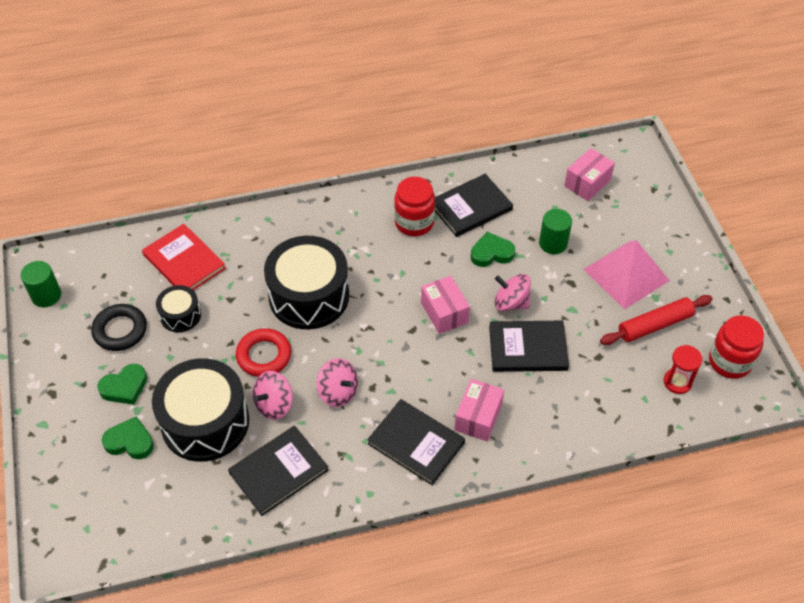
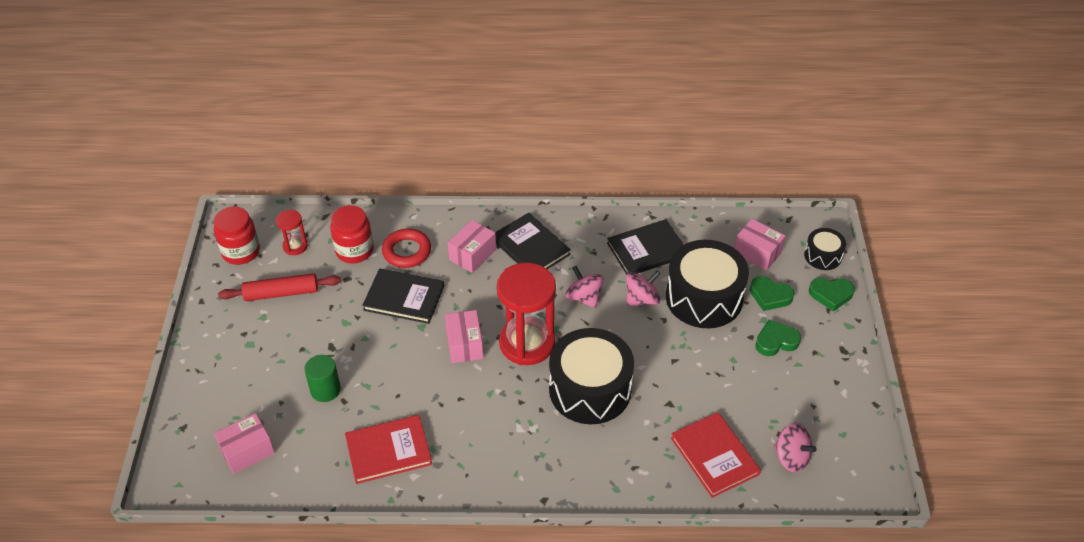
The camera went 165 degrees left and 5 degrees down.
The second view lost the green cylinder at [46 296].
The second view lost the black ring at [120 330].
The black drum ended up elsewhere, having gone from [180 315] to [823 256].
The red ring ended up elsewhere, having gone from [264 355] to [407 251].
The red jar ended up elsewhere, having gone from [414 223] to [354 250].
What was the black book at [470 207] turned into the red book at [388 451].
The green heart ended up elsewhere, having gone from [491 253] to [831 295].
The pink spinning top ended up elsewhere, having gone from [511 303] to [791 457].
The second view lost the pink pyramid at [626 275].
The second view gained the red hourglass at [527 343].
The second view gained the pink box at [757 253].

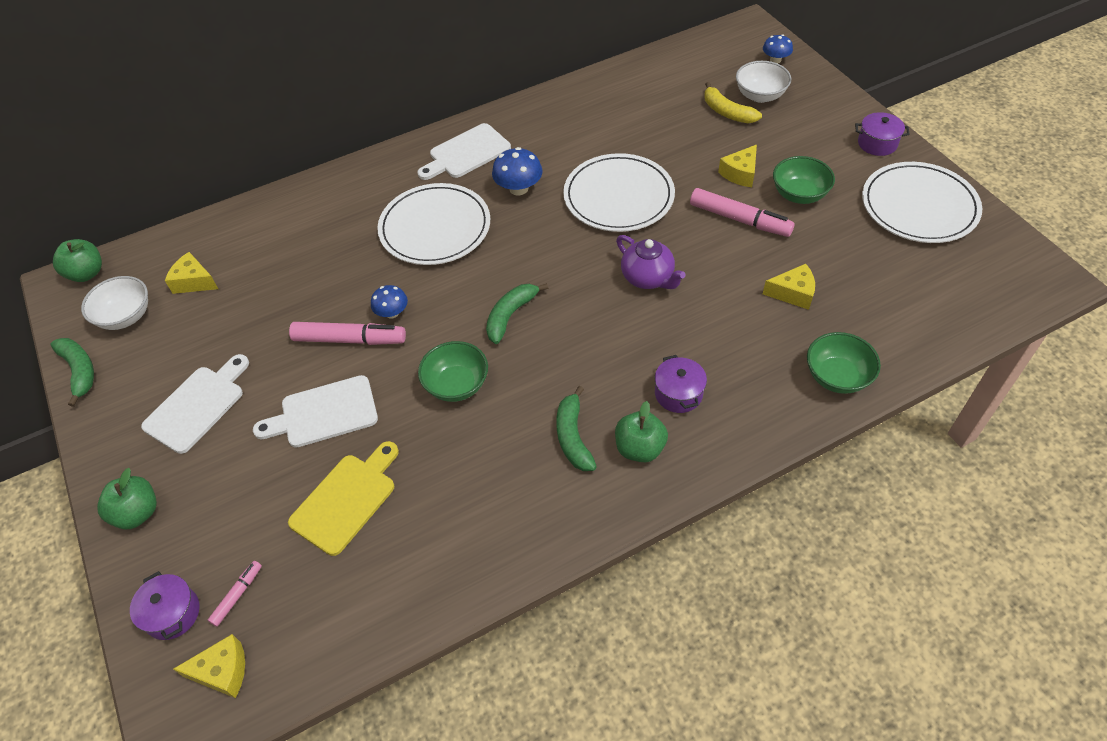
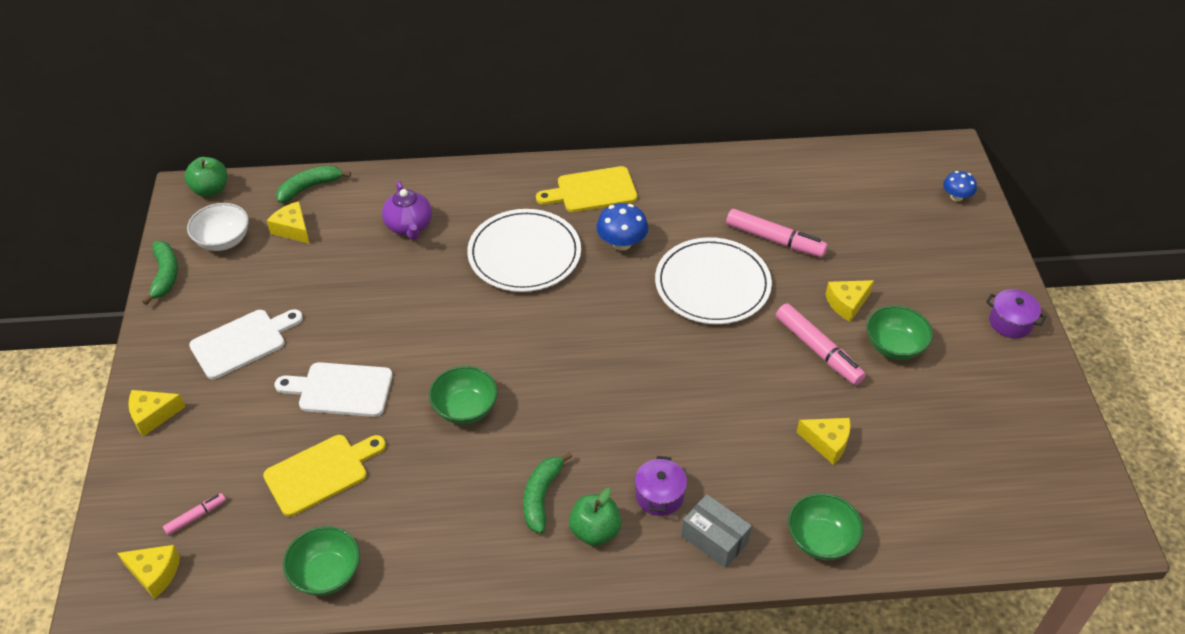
The camera went 20 degrees right and 5 degrees down.
Where the green apple stood at [137 513], the yellow cheese came to stand at [153 415].
The second view lost the purple pot at [172 613].
The pink marker ended up elsewhere, having gone from [349 340] to [775 240].
The second view lost the blue mushroom at [392 313].
What was the white cutting board at [466 153] turned into the yellow cutting board at [592 191].
The green banana ended up elsewhere, having gone from [510 315] to [309 187].
The purple teapot ended up elsewhere, having gone from [648 278] to [409 226].
The second view lost the yellow banana at [727 112].
The second view lost the white bowl at [760 95].
The second view lost the white plate at [919 206].
The second view gained the green bowl at [326 574].
The second view gained the grey box at [714 539].

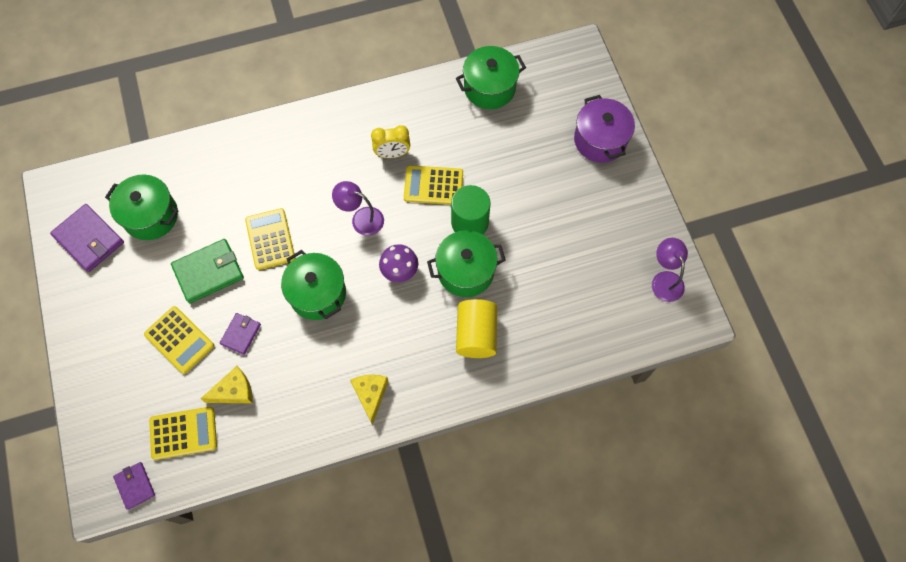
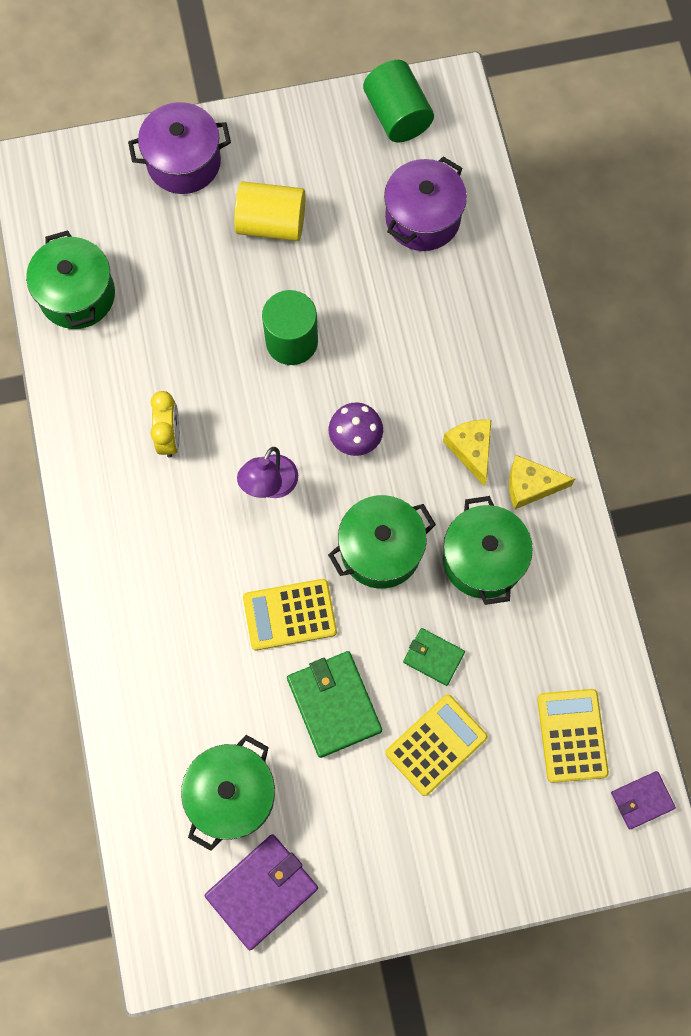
The camera went 85 degrees left and 5 degrees up.
The yellow cheese ended up elsewhere, having gone from [234 391] to [471 450].
What was the purple wallet at [241 334] turned into the green wallet at [433 657].
The second view lost the yellow calculator at [433 185].
The green pot ended up elsewhere, having gone from [465 271] to [483 559].
The yellow cylinder ended up elsewhere, having gone from [476 334] to [271 224].
Where the purple lamp stood at [665 279], the green cylinder came to stand at [397 115].
The second view gained the purple pot at [422 218].

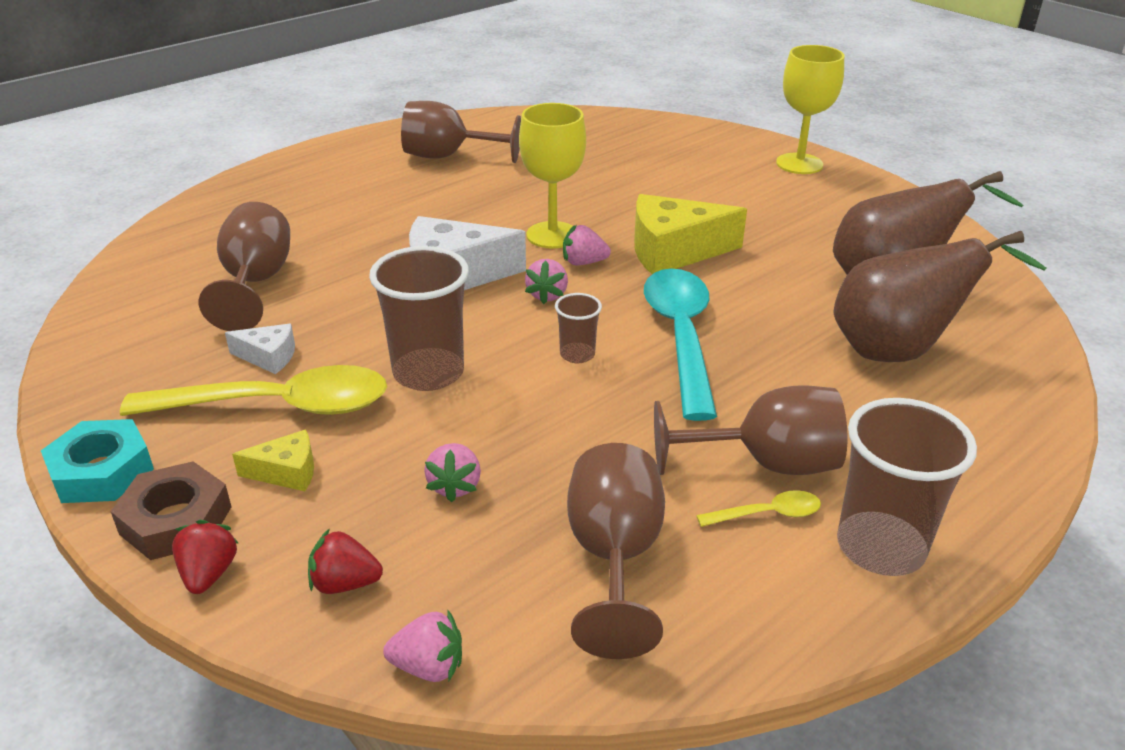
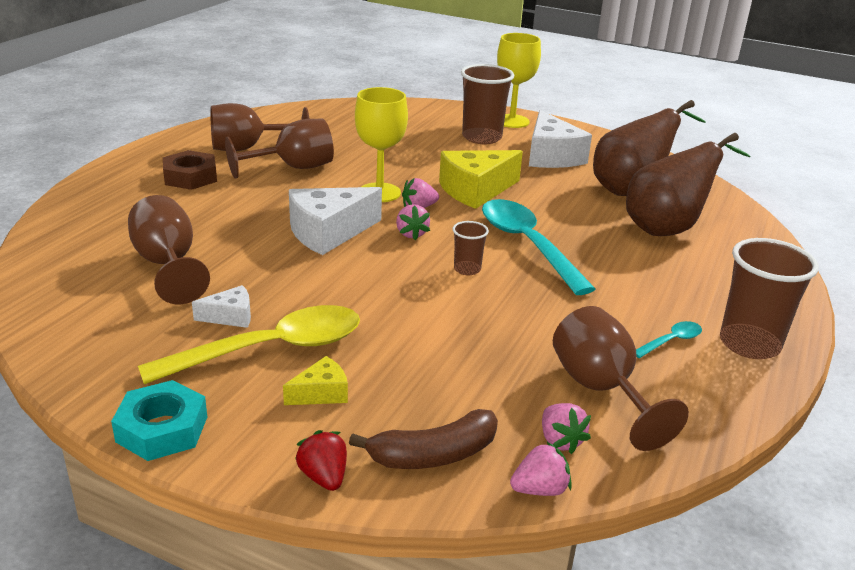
The camera went 25 degrees left and 5 degrees down.
The brown nut ended up elsewhere, having gone from [176 520] to [190 177].
Where the red strawberry stood at [345 583], the brown banana came to stand at [434 455].
The brown cup ended up elsewhere, having gone from [428 373] to [482 138].
The pink strawberry ended up elsewhere, having gone from [455 486] to [560 441].
The brown goblet ended up elsewhere, having gone from [766 463] to [293 168].
What was the yellow spoon at [767 514] turned into the turquoise spoon at [671 341].
The second view gained the white cheese at [551 156].

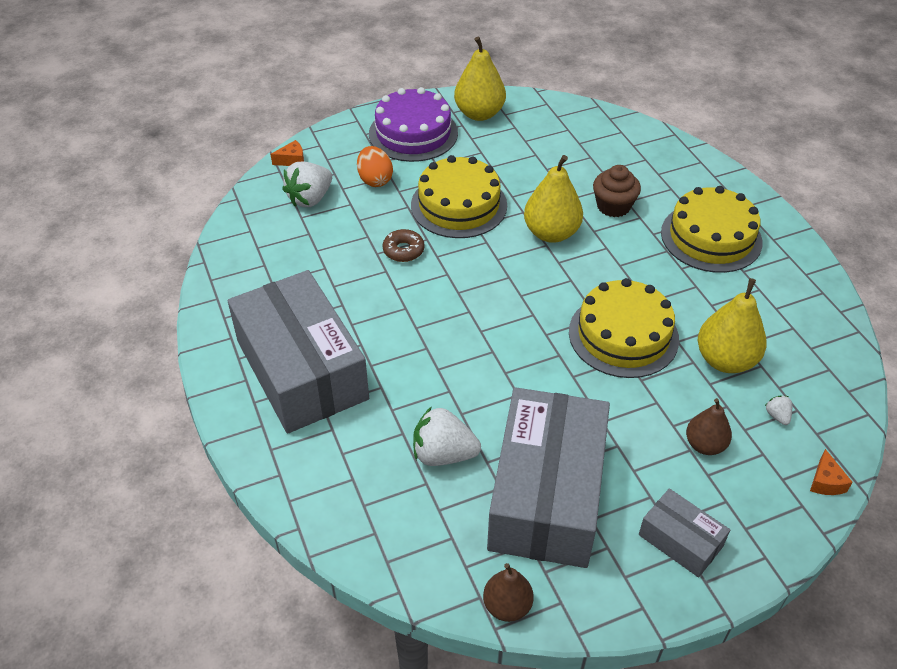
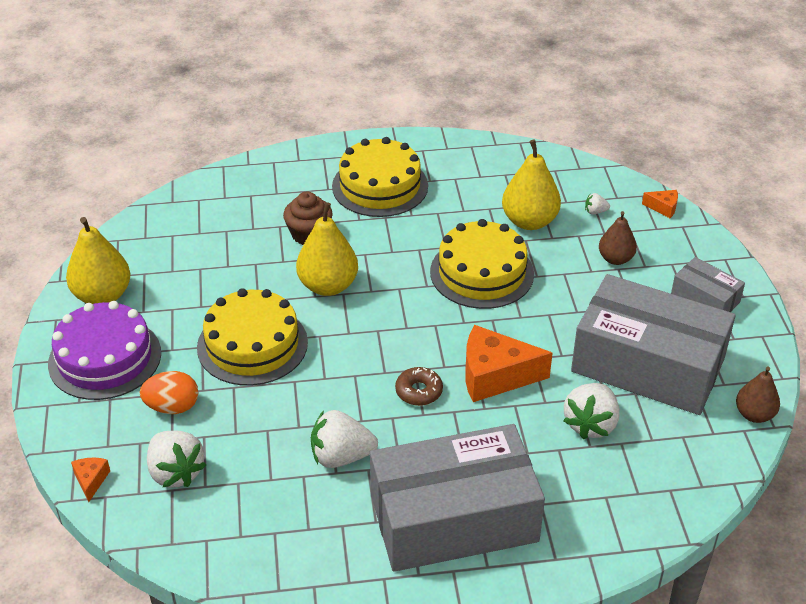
The camera went 75 degrees left and 5 degrees down.
The brown donut ended up elsewhere, having gone from [403 250] to [419 391].
The grey box at [680 540] ended up facing another way, 75 degrees clockwise from before.
The second view gained the white strawberry at [341 456].
The second view gained the orange cheese at [495 376].

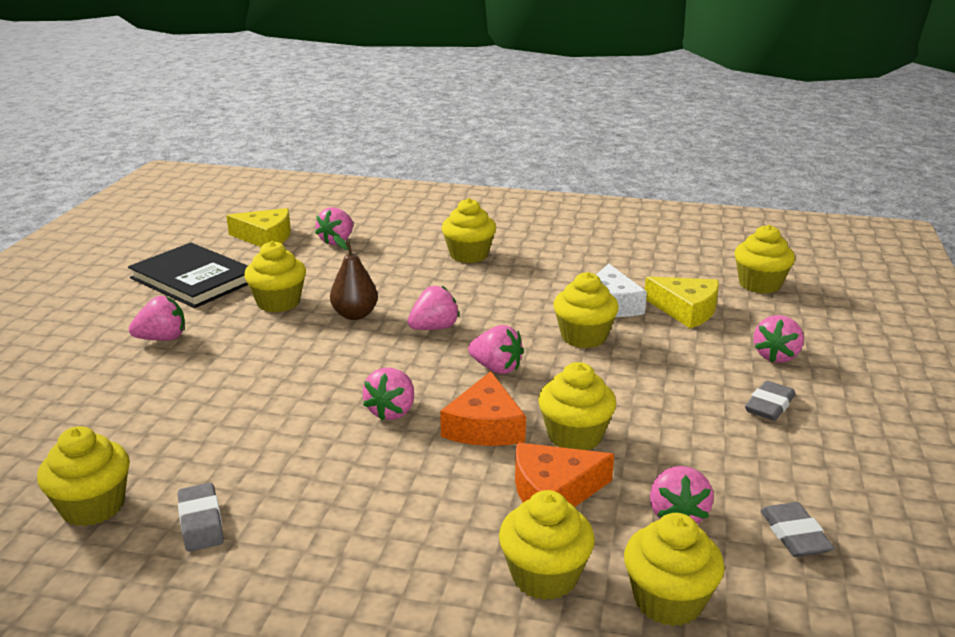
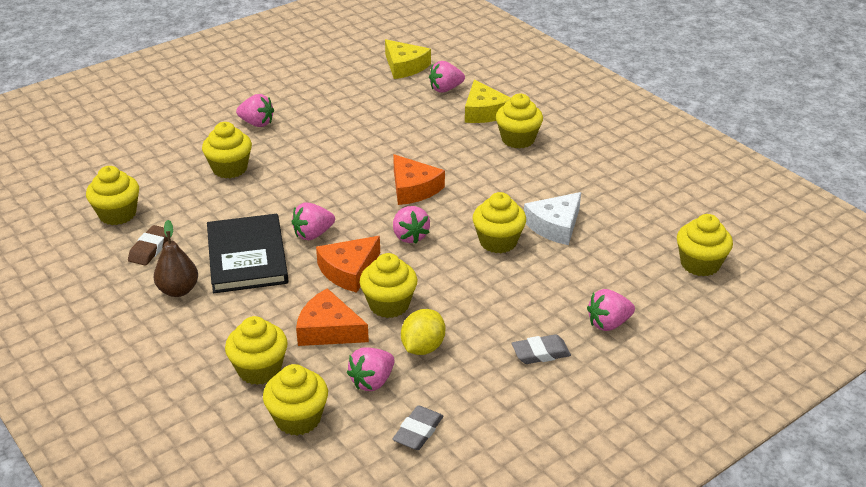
The camera went 40 degrees right and 10 degrees up.
The black book ended up elsewhere, having gone from [194 279] to [247 257].
What was the grey eraser at [201 522] turned into the brown eraser at [150 249].
The yellow cupcake ended up elsewhere, having gone from [278 302] to [230 168].
The brown pear ended up elsewhere, having gone from [355 315] to [178 290].
Where the pink strawberry stood at [434 328], the orange cheese came to stand at [413 188].
The yellow cheese ended up elsewhere, having gone from [686 310] to [484 111].
The second view gained the yellow lemon at [423 347].

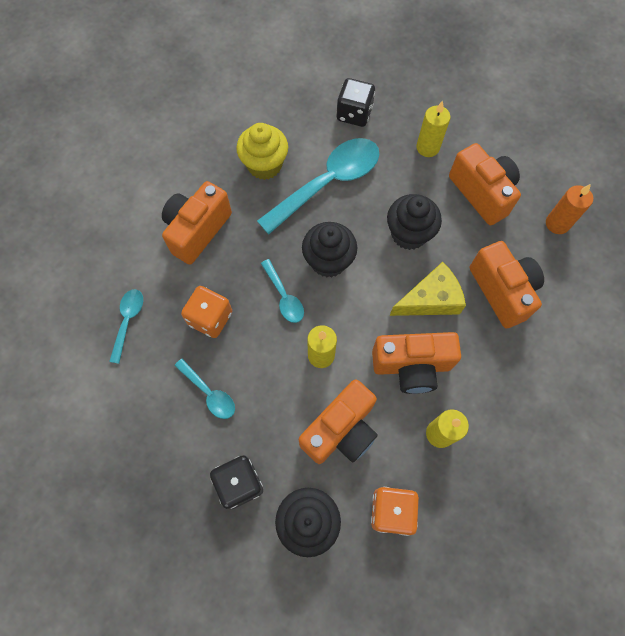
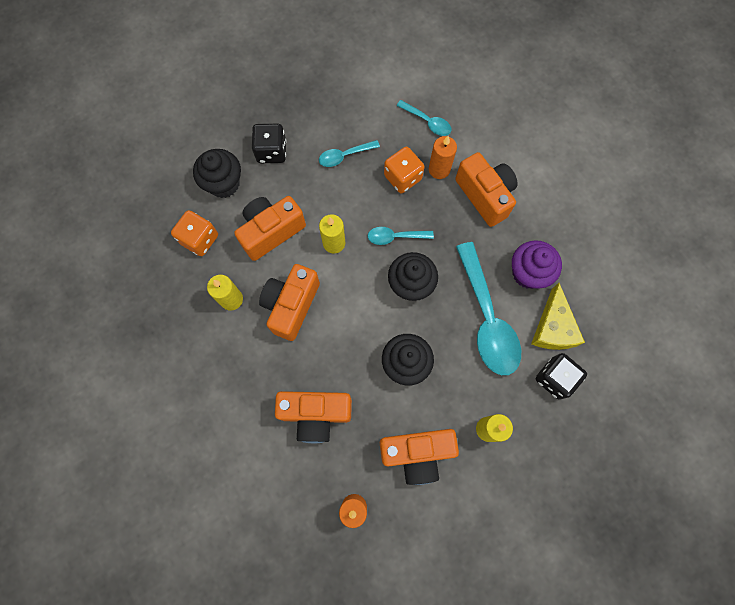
The camera went 115 degrees right and 5 degrees up.
What was the yellow cupcake at [264 165] turned into the purple cupcake at [528 273].
The orange camera at [341 430] ended up facing another way, 75 degrees clockwise from before.
The yellow cheese ended up elsewhere, having gone from [430 299] to [553 327].
The second view gained the orange candle at [439 169].

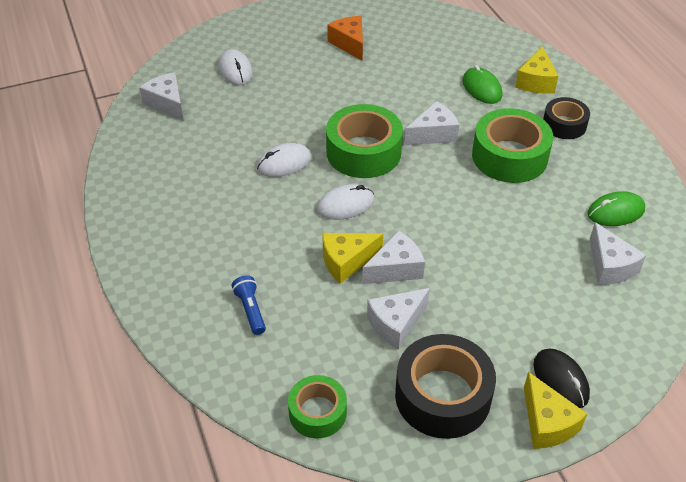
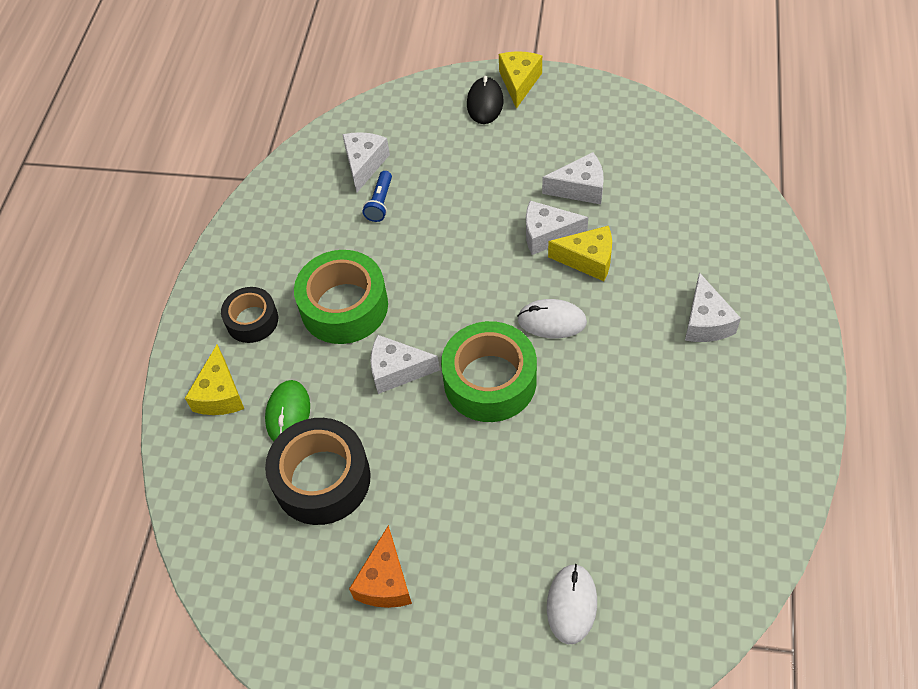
The camera went 145 degrees left and 10 degrees up.
The white cheese ended up elsewhere, having gone from [167 104] to [706 322].
The blue flashlight ended up elsewhere, having gone from [250 310] to [380 203].
The second view lost the white mouse at [284 163].
The second view lost the green tape at [317 412].
The black tape ended up elsewhere, having gone from [443 396] to [322 479].
The yellow cheese at [536 82] ended up facing another way, 135 degrees clockwise from before.
The second view lost the green mouse at [615 212].

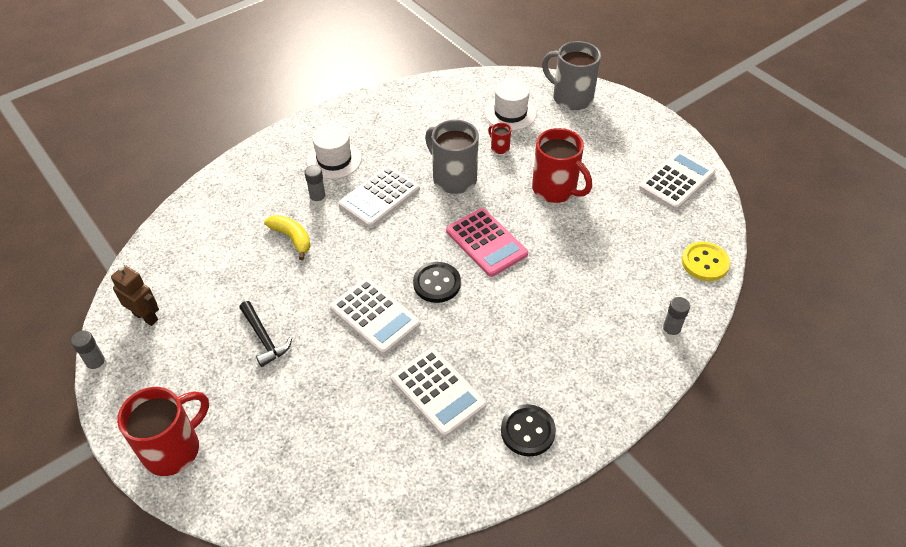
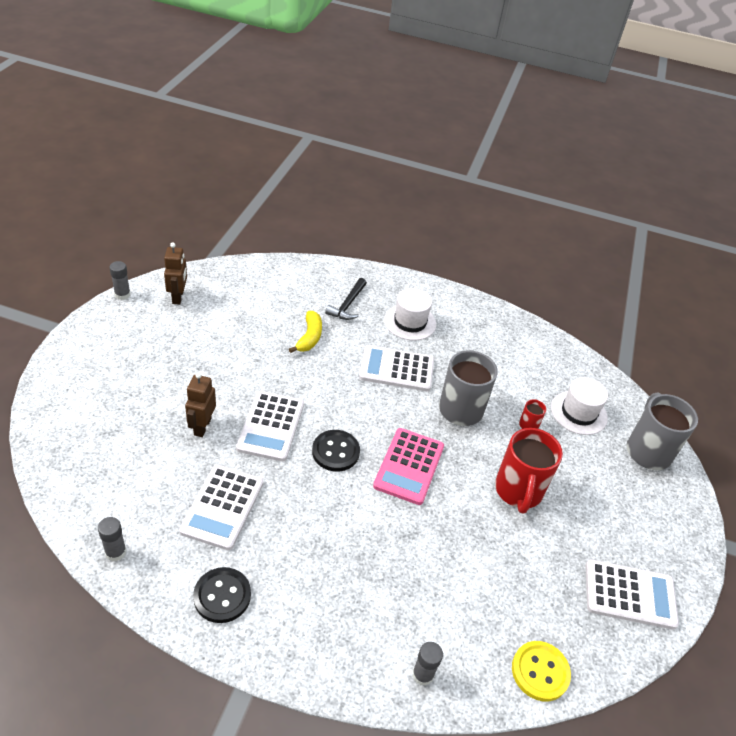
The camera went 50 degrees right and 5 degrees down.
The second view lost the red mug at [174 449].
The black hammer ended up elsewhere, having gone from [264 338] to [347 305].
The grey glue stick ended up elsewhere, having gone from [318 199] to [116 552].
The second view gained the brown robot at [202 426].

